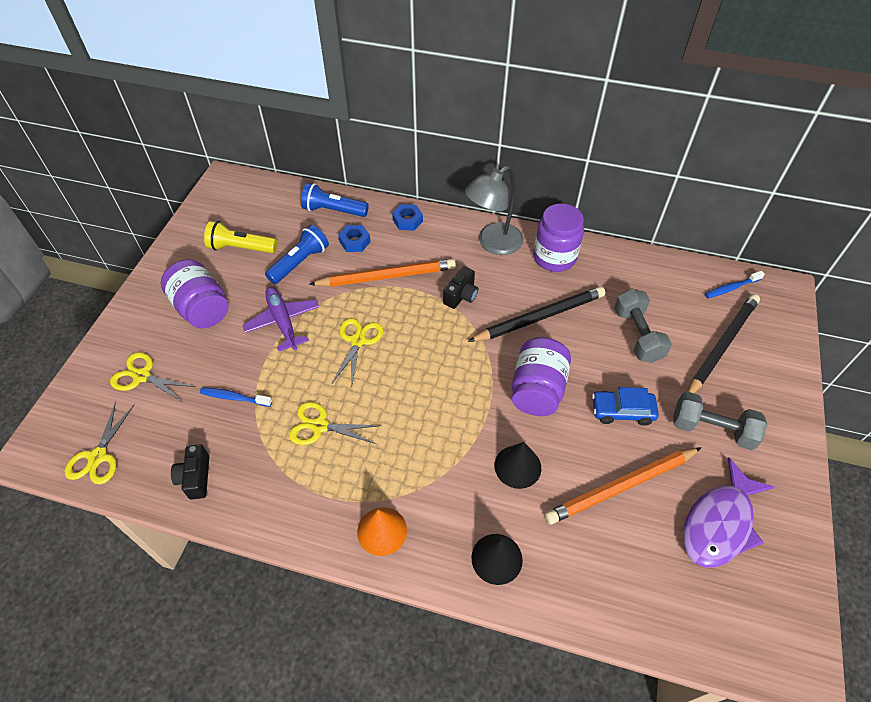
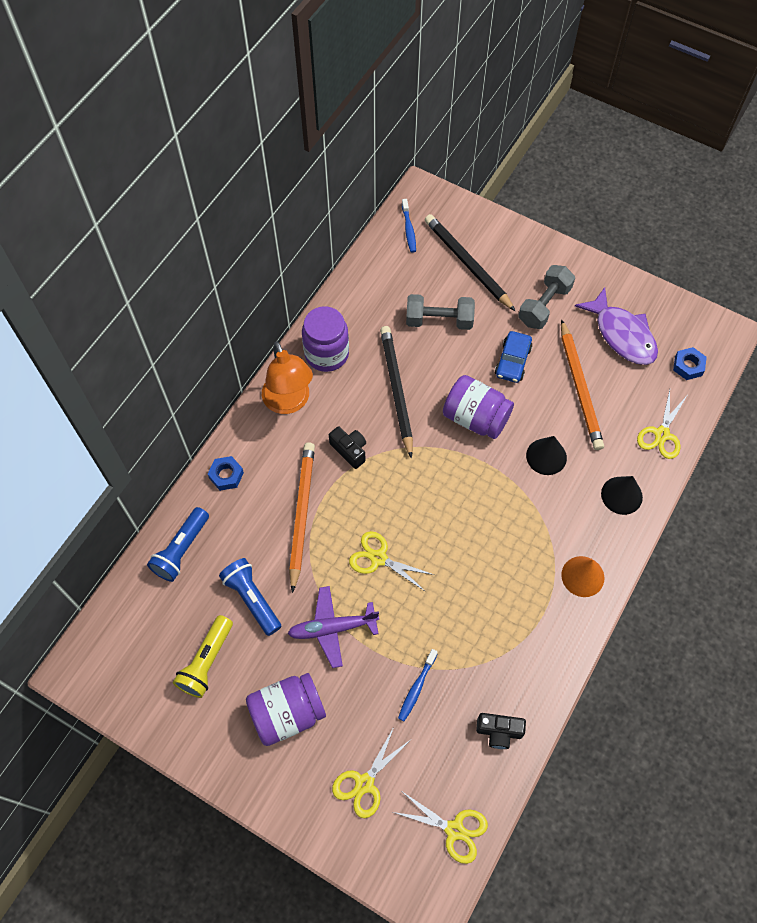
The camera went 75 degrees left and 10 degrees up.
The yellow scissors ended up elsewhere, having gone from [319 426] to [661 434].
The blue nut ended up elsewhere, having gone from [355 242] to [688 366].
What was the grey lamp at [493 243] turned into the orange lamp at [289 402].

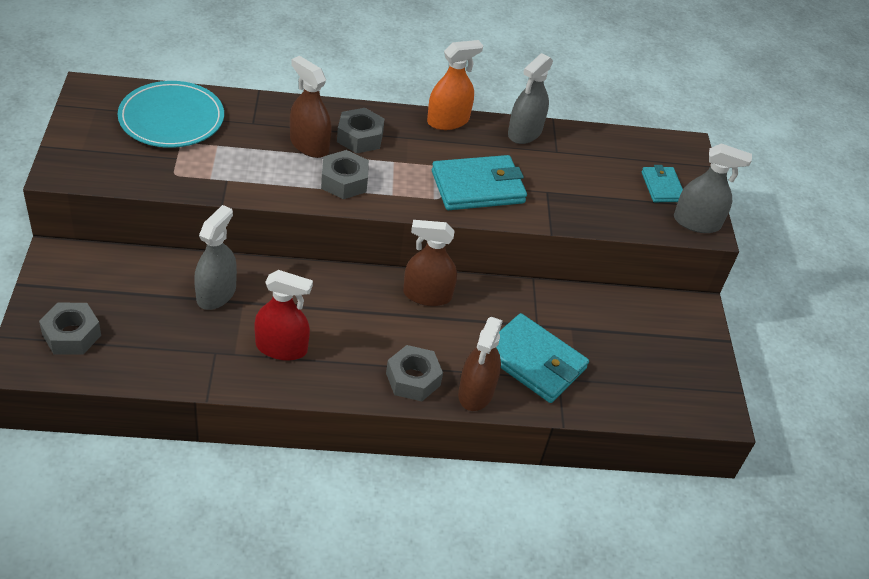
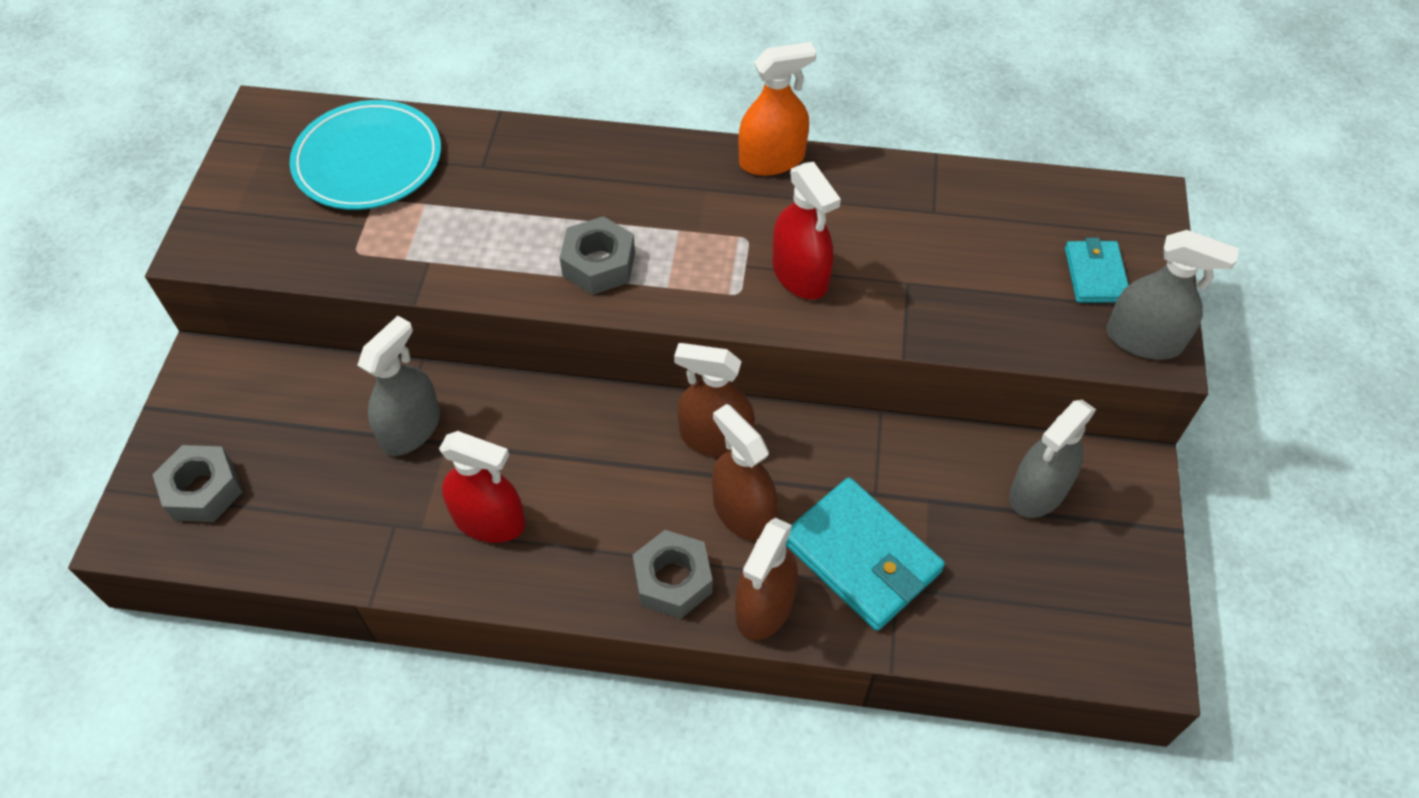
The camera went 15 degrees right and 10 degrees up.
The brown spray bottle ended up elsewhere, having gone from [309 145] to [743 512].
The second view lost the grey nut at [360 137].
Where the turquoise wallet stood at [478 187], the red spray bottle came to stand at [800 275].
The grey spray bottle ended up elsewhere, having gone from [524 132] to [1038 491].

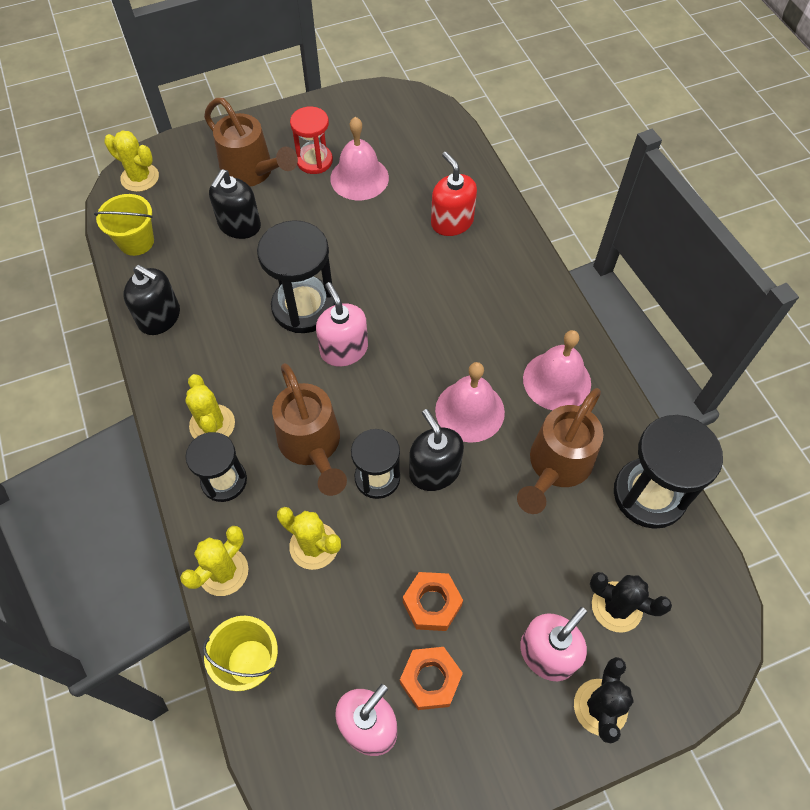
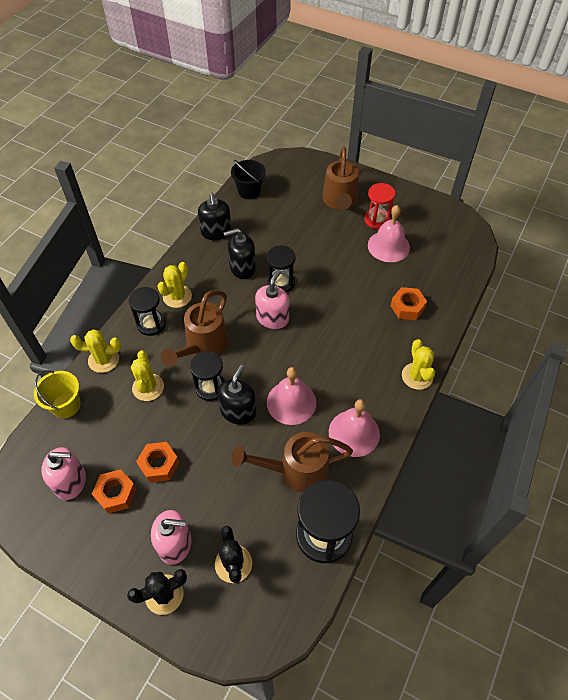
The camera went 50 degrees right and 5 degrees down.
What was the yellow bucket at [136 241] turned into the black bucket at [249 191].
The yellow cactus ended up elsewhere, having gone from [140 178] to [417 376].
The black soap dispenser ended up elsewhere, having gone from [239 225] to [242 268].
The size of the black hourglass at [304 307] changed by a factor of 0.63.
Where the red soap dispenser stood at [452 222], the orange nut came to stand at [407 307].

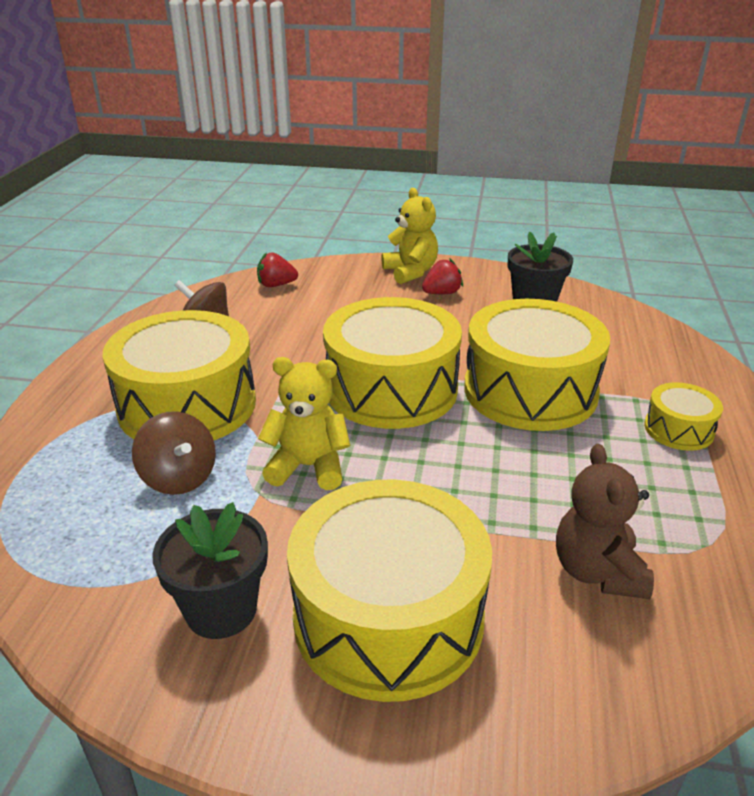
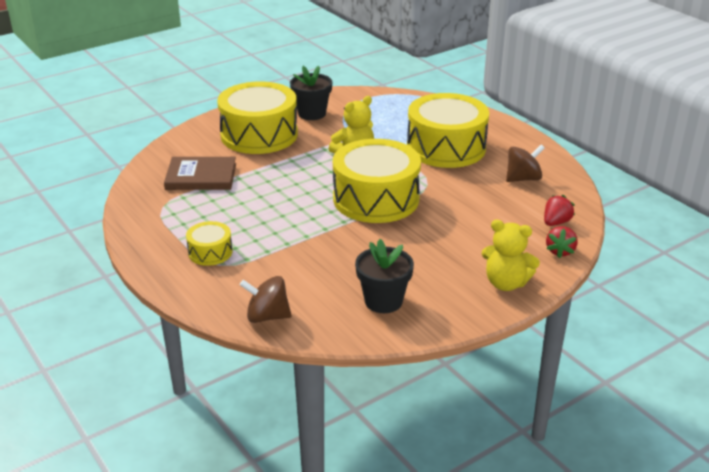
The camera went 135 degrees right and 0 degrees up.
The brown spinning top ended up elsewhere, having gone from [179 478] to [267 316].
The red strawberry ended up elsewhere, having gone from [442 293] to [560 251].
The second view lost the yellow drum at [530 391].
Where the brown teddy bear stood at [597 572], the brown book came to stand at [201 176].

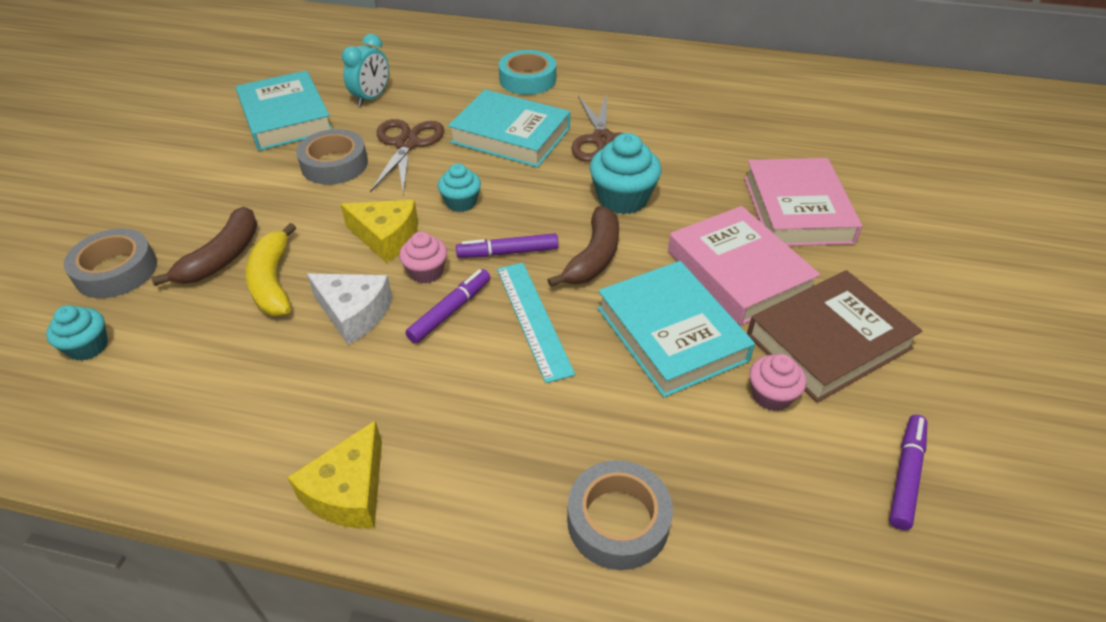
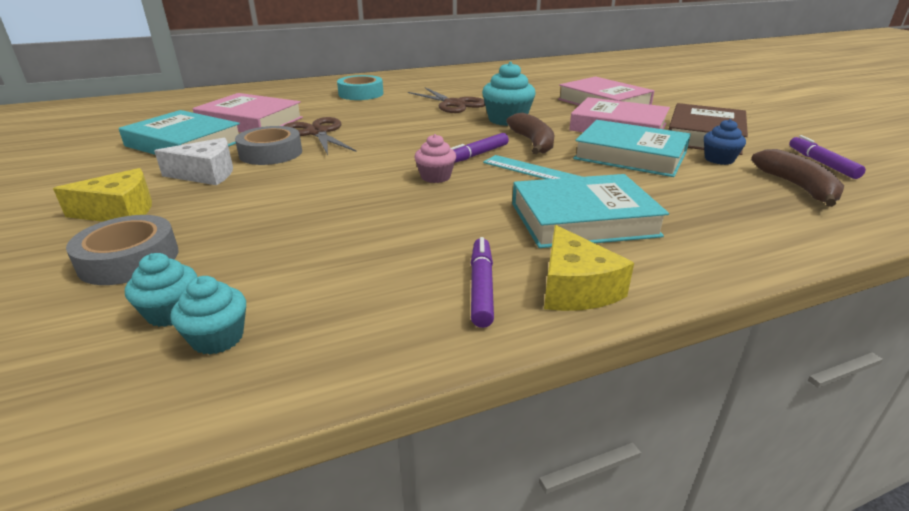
The camera went 35 degrees left and 15 degrees down.
The brown banana ended up elsewhere, having gone from [222 257] to [797 187].
The second view lost the yellow banana at [273 282].
The white cheese ended up elsewhere, having gone from [354 313] to [206 174].
The yellow cheese ended up elsewhere, having gone from [386 237] to [120 211].
Where the turquoise clock stood at [371 98], the pink book came to stand at [250 121].
The purple marker ended up elsewhere, having gone from [450 311] to [481 287].
The turquoise cupcake ended up elsewhere, having gone from [461 202] to [218 338].
The turquoise book ended up elsewhere, having gone from [510 135] to [583 219].
The second view lost the grey tape at [618 521].
What was the pink cupcake at [771 395] turned into the blue cupcake at [719 159].

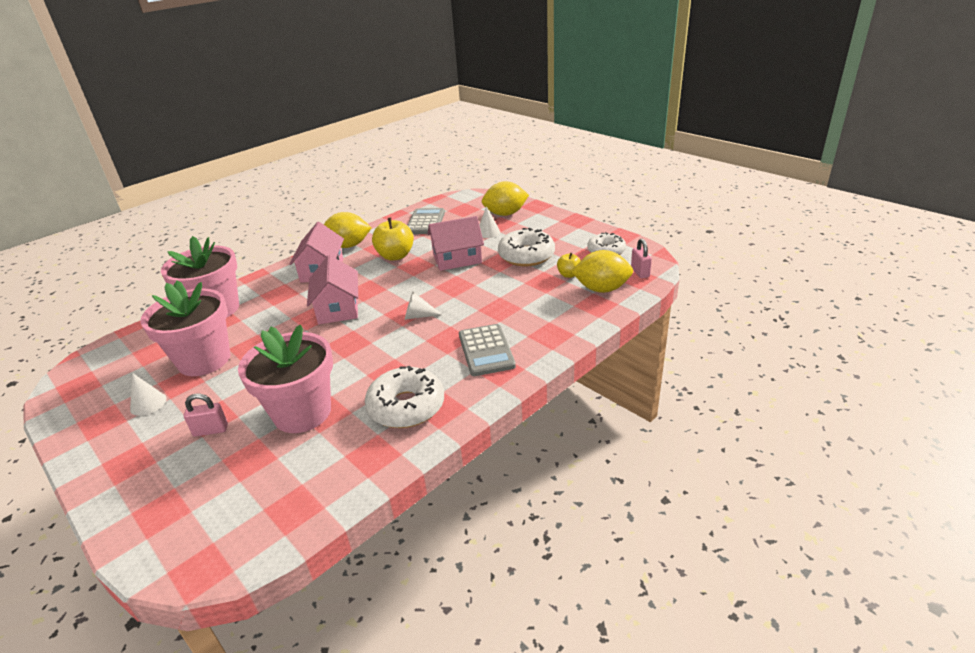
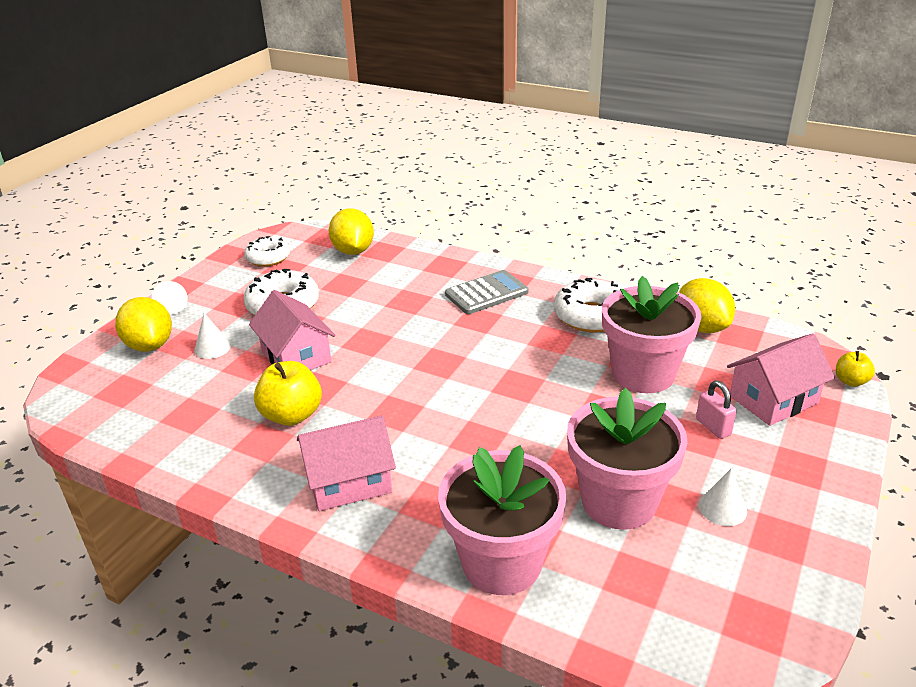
The camera went 110 degrees left and 0 degrees up.
The pink house ended up elsewhere, having gone from [338 308] to [773 399].
The yellow lemon ended up elsewhere, having gone from [348 246] to [701 327].
The white cone ended up elsewhere, having gone from [418 316] to [172 306].
The second view lost the grey calculator at [425 222].
The yellow apple ended up elsewhere, having gone from [569 275] to [850 381].
The second view lost the pink padlock at [640 272].

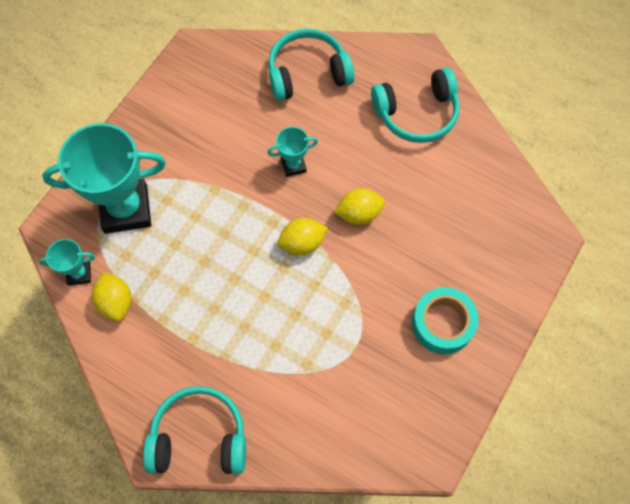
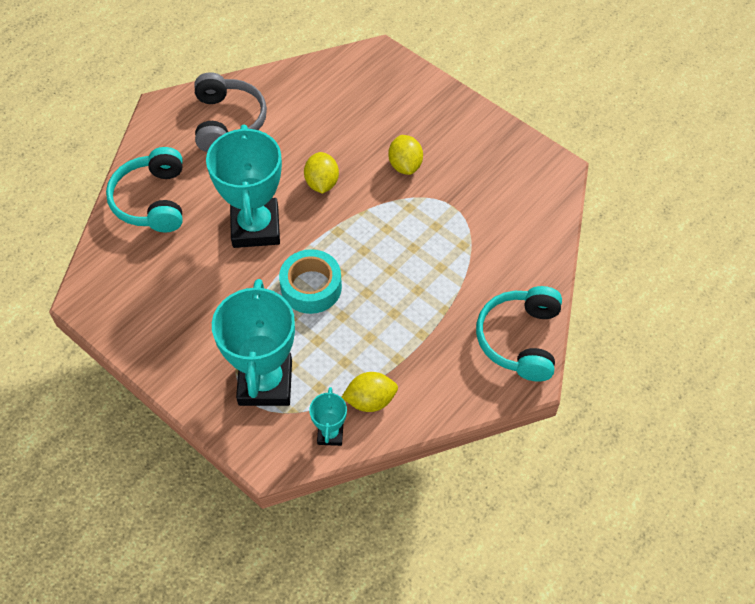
The camera went 80 degrees left and 10 degrees down.
The size of the turquoise trophy at [293 165] changed by a factor of 2.15.
The yellow lemon ended up elsewhere, having gone from [302 243] to [405 165].
What was the turquoise headphones at [416 113] turned into the grey headphones at [227 121].
The turquoise tape ended up elsewhere, having gone from [442 324] to [311 287].

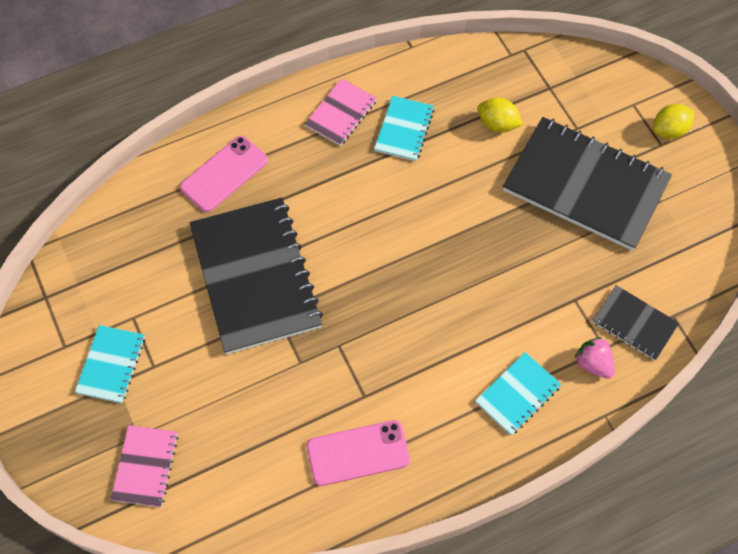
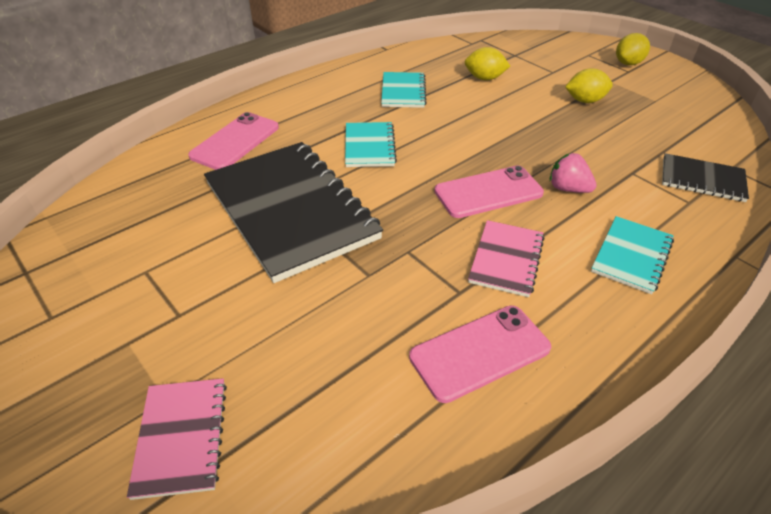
The camera went 15 degrees left and 20 degrees down.
The turquoise notebook ended up elsewhere, having gone from [111 365] to [369 146].
The pink notebook ended up elsewhere, having gone from [341 113] to [506 259].
Where the black notebook stood at [585 185], the yellow lemon came to stand at [585 101].
The pink strawberry ended up elsewhere, having gone from [593 363] to [568 188].
The second view gained the pink phone at [488 192].

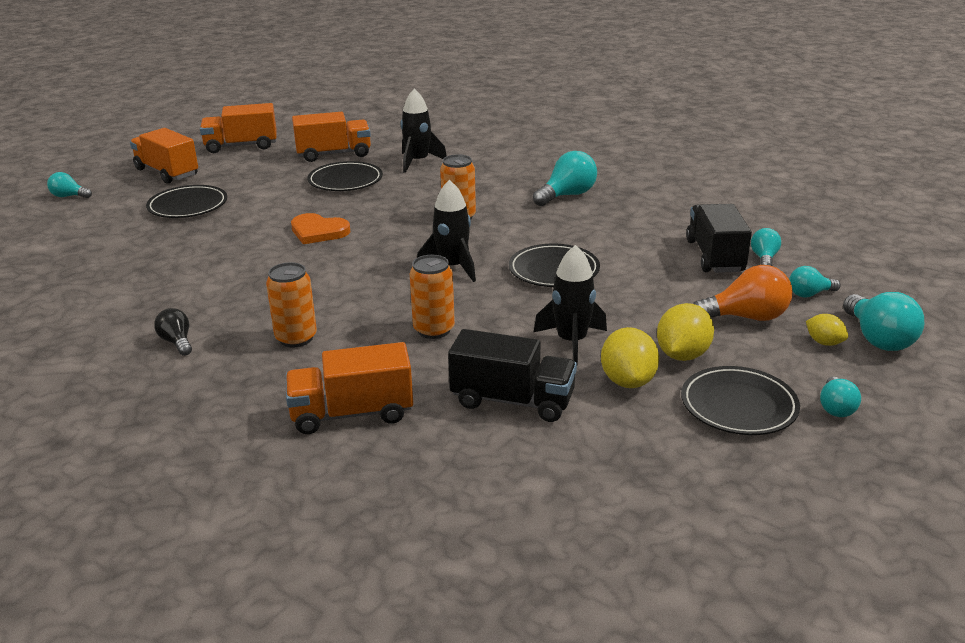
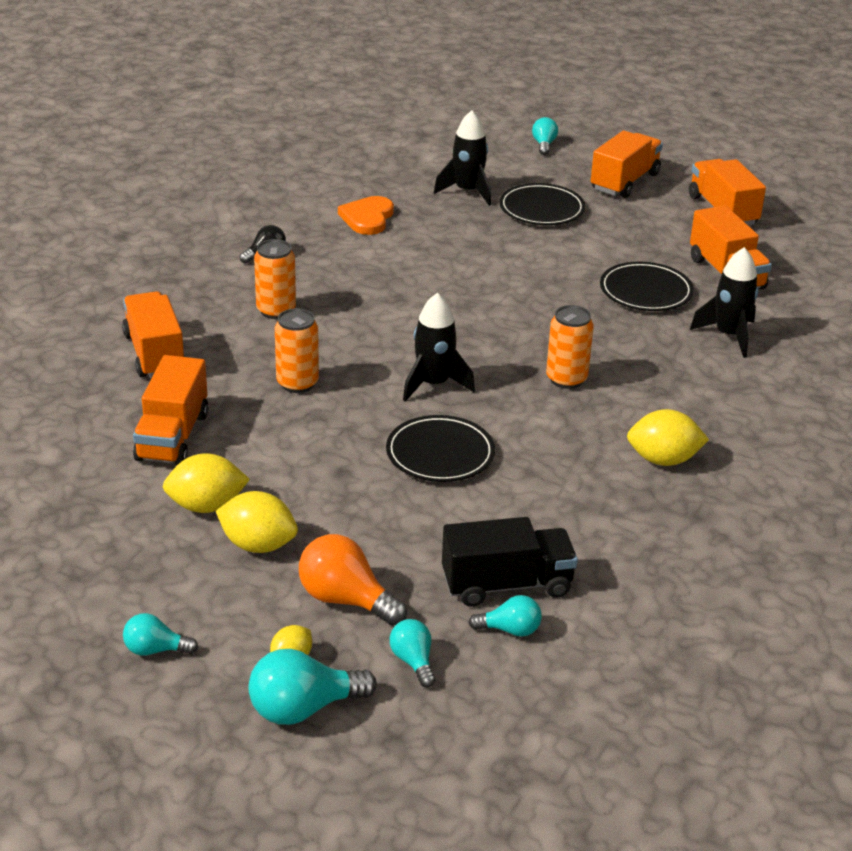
The camera went 80 degrees right and 5 degrees up.
The orange heart ended up elsewhere, having gone from [318 231] to [367 218].
What was the black truck at [512 400] turned into the orange truck at [173 436].
Where the turquoise light bulb stood at [567 195], the yellow lemon came to stand at [663 460].
The black rocket ended up elsewhere, having gone from [571 342] to [467 192].
The second view lost the black plate at [738 406].
The orange light bulb at [746 317] ended up facing another way, 135 degrees clockwise from before.

